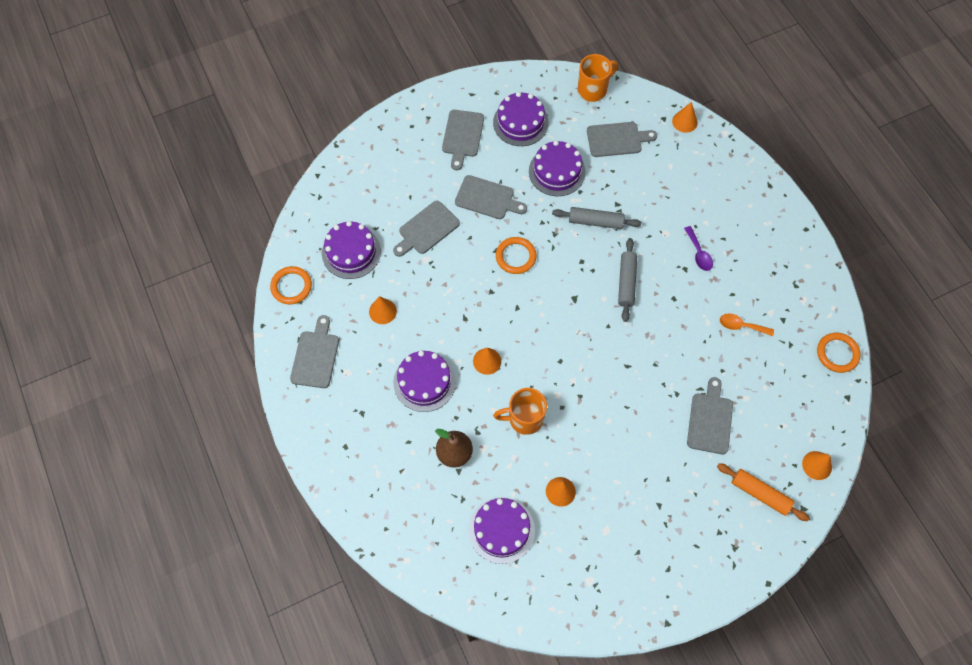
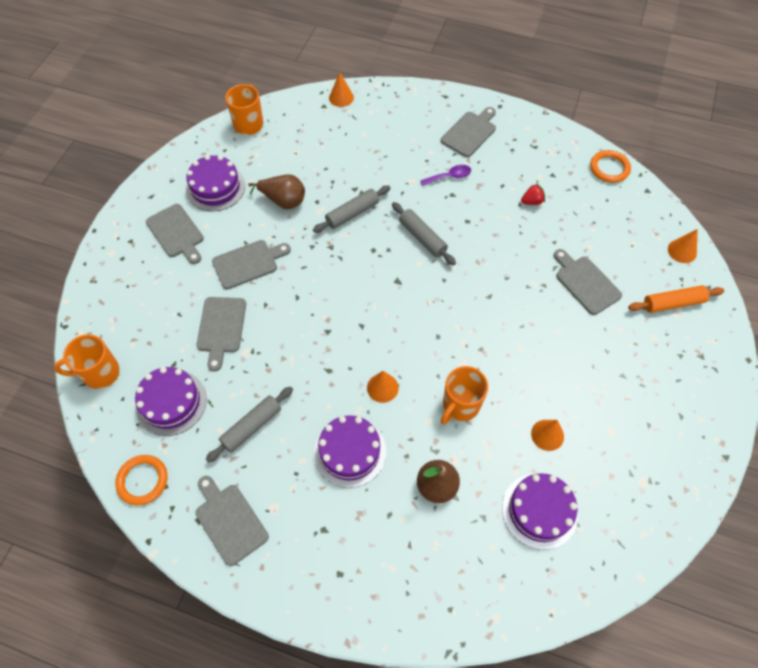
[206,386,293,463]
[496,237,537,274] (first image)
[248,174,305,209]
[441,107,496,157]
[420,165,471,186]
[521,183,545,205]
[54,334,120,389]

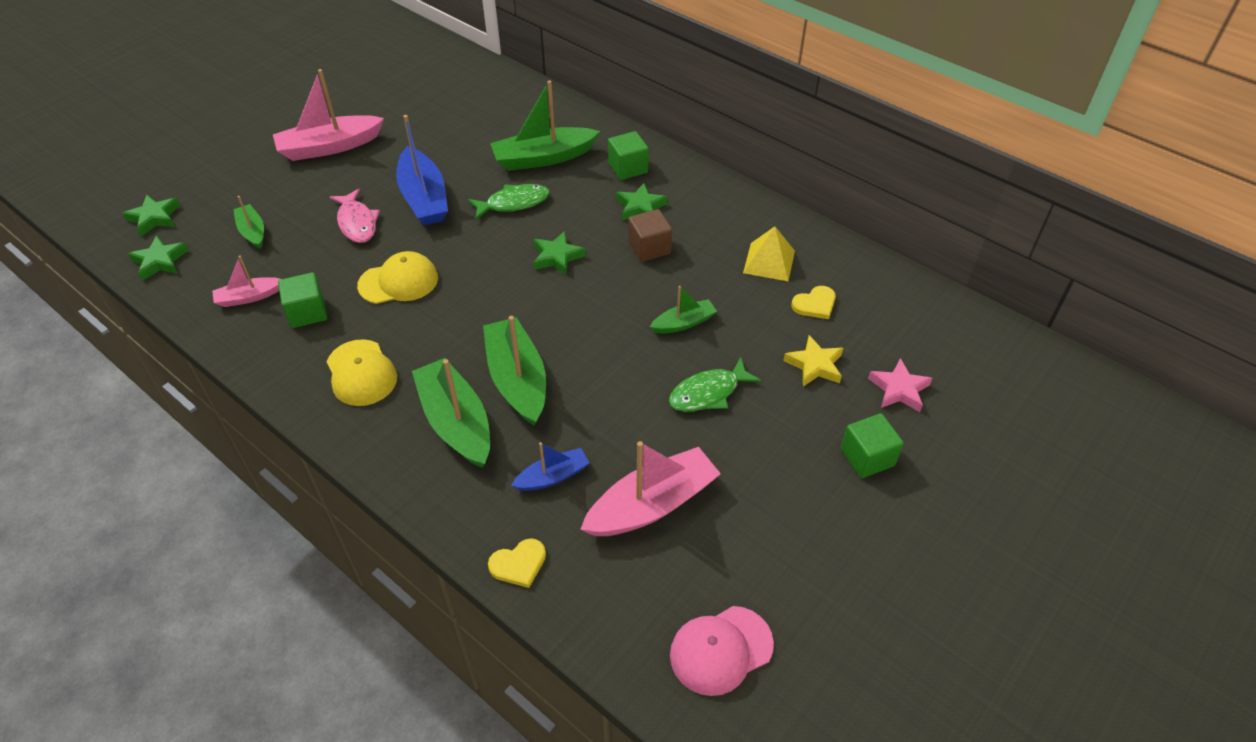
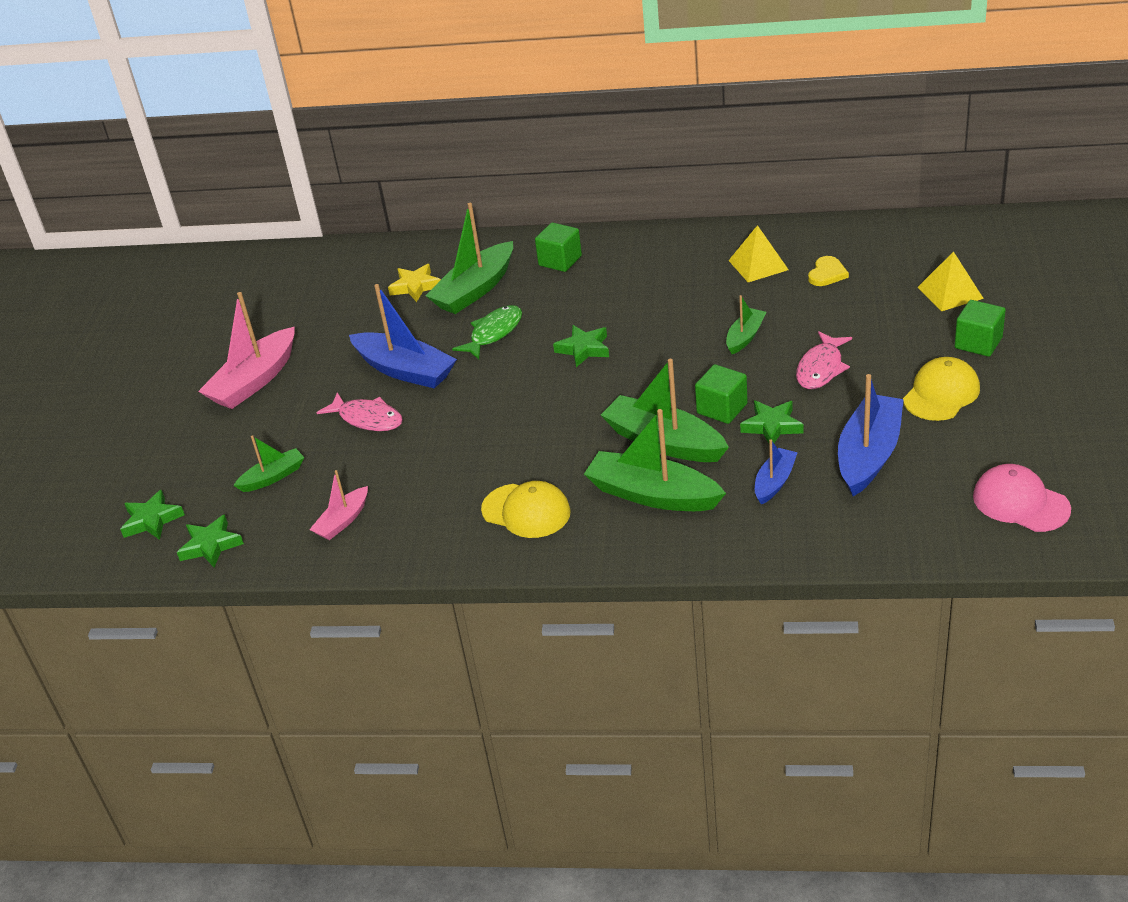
[233,435,304,492]
[695,364,748,424]
[903,357,980,421]
[488,538,546,588] (first image)
[838,374,904,496]
[740,400,804,443]
[628,209,672,262] (first image)
[796,331,852,389]
[973,464,1071,532]
[388,264,441,302]
[917,251,984,311]

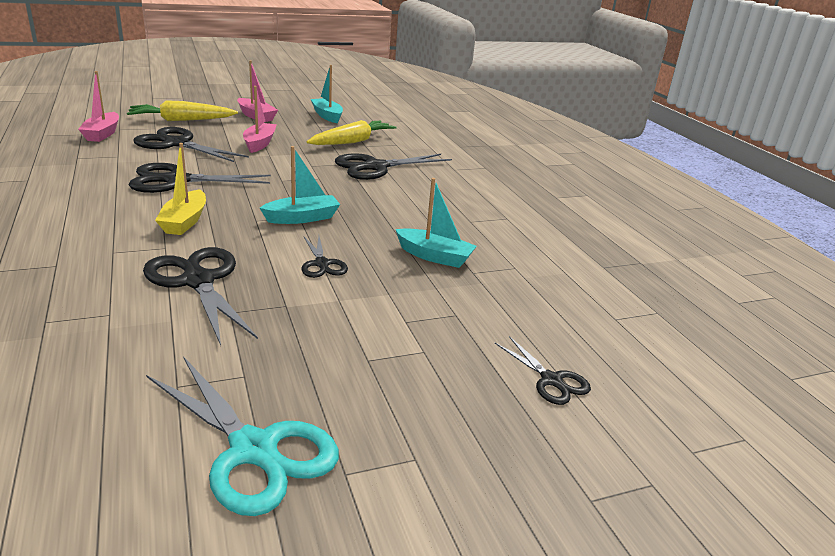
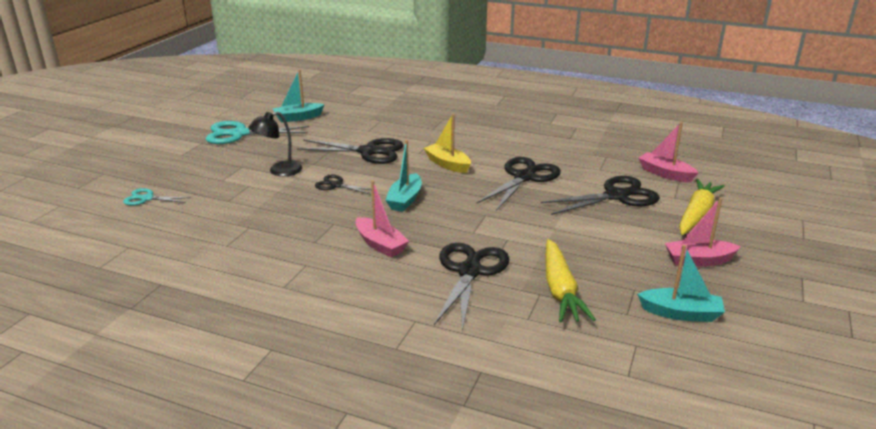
[356,180,409,257]
[273,70,325,123]
[123,188,191,205]
[248,111,302,176]

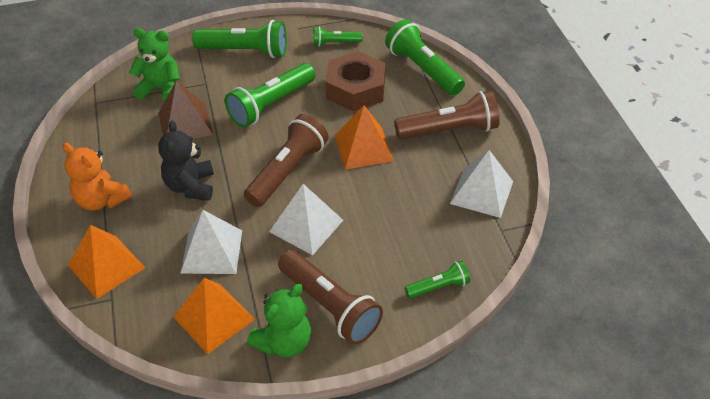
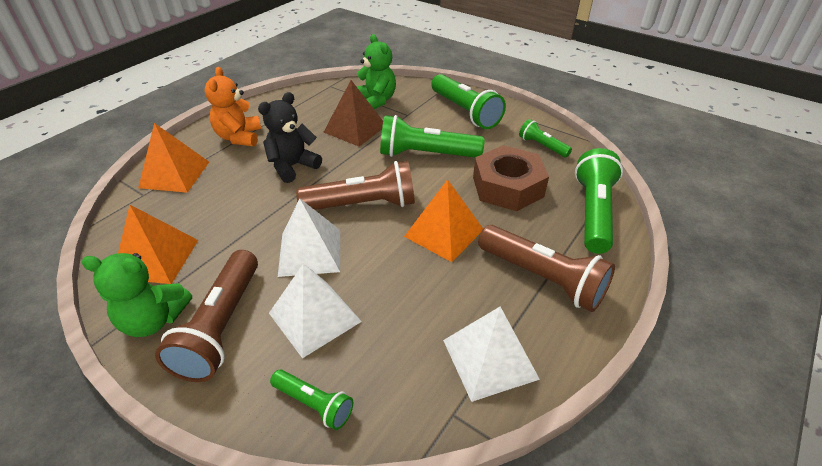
[269,263,362,358]

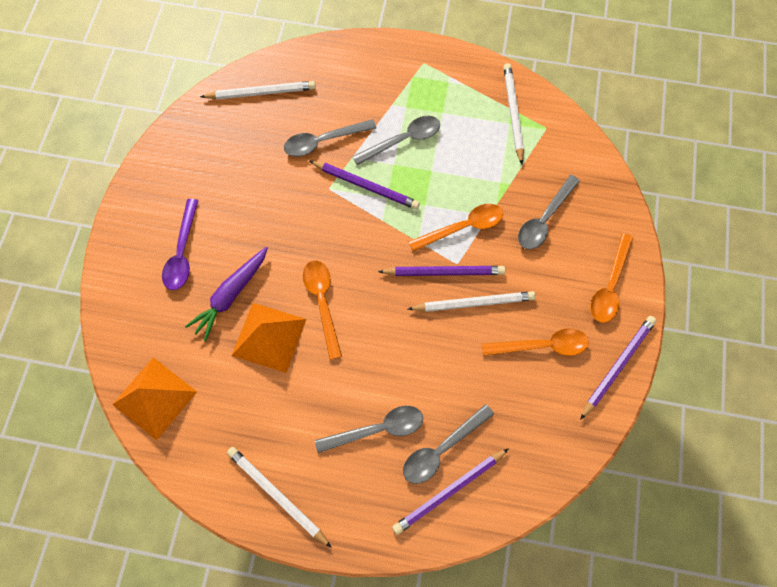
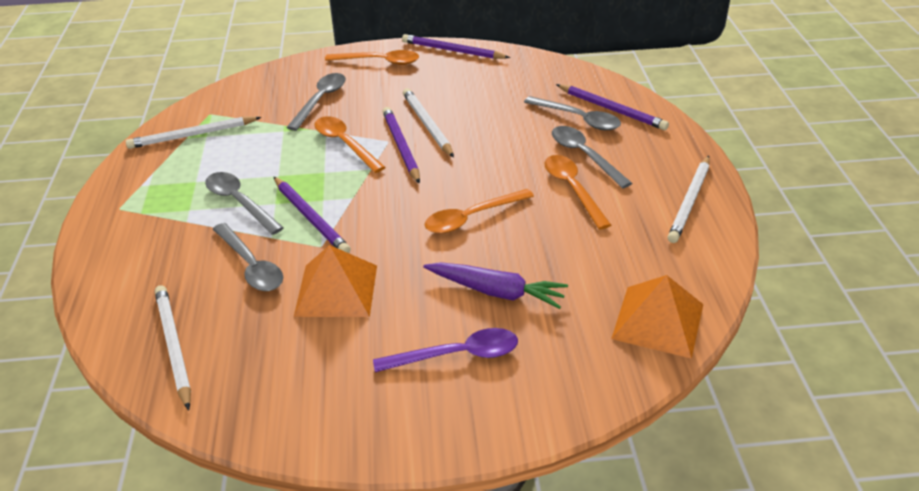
[294,245,377,317]
[274,177,351,253]
[544,155,611,230]
[286,73,346,131]

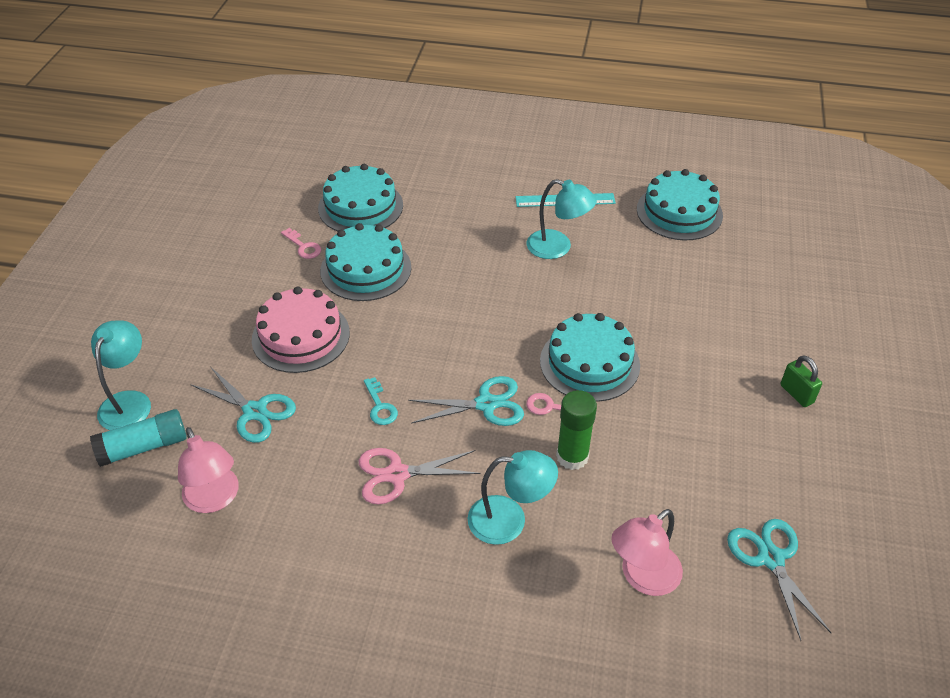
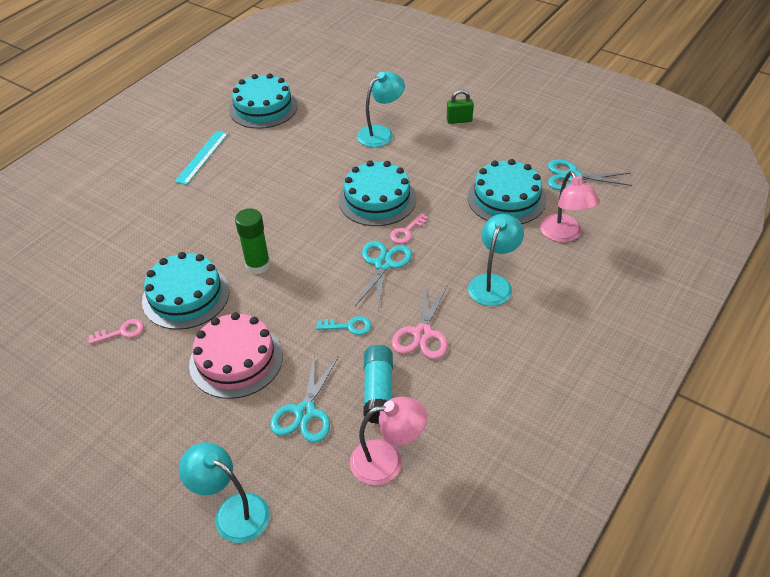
[363,345,393,424]
[270,353,339,443]
[468,159,547,224]
[357,71,405,147]
[235,208,270,274]

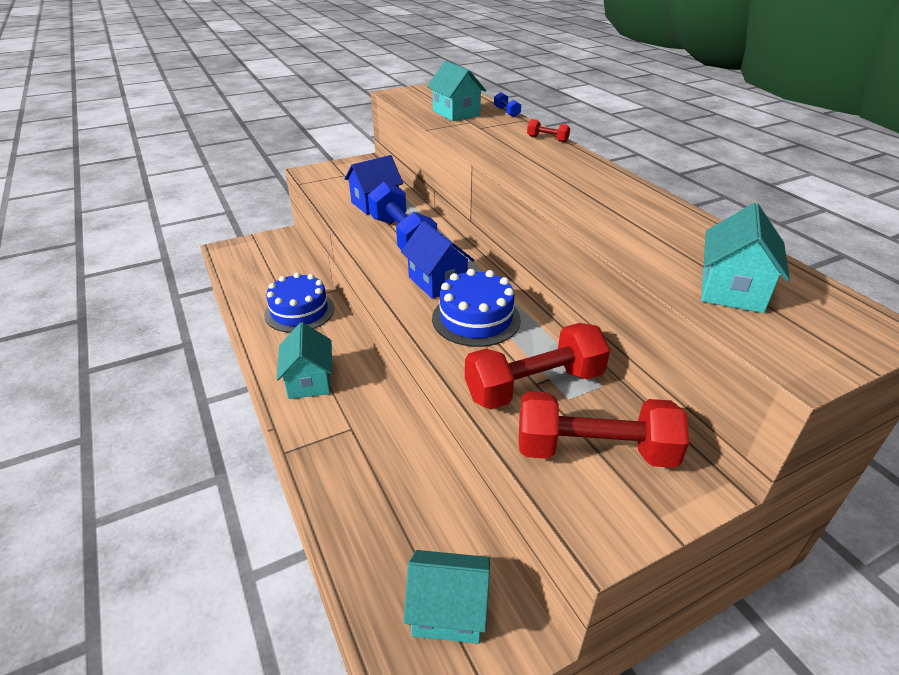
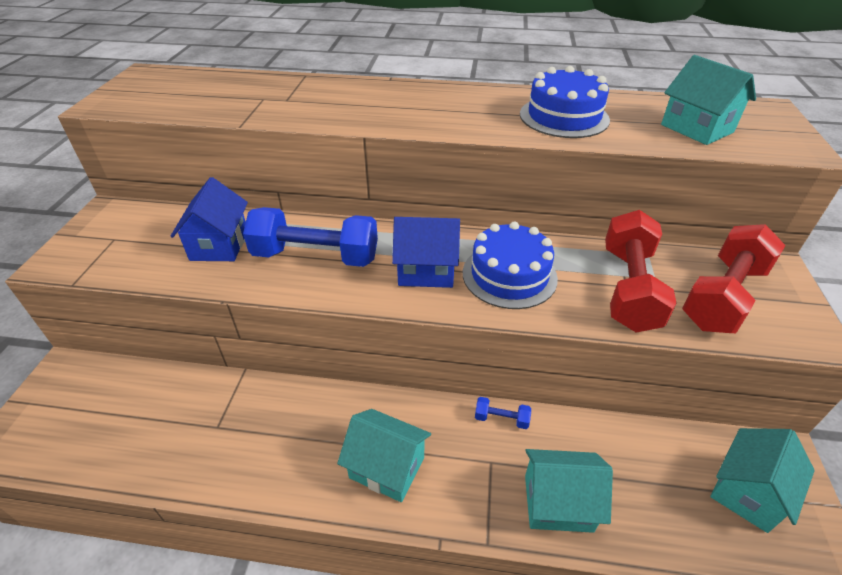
[520,66,610,138]
[525,449,613,533]
[475,397,531,429]
[527,119,570,142] (first image)

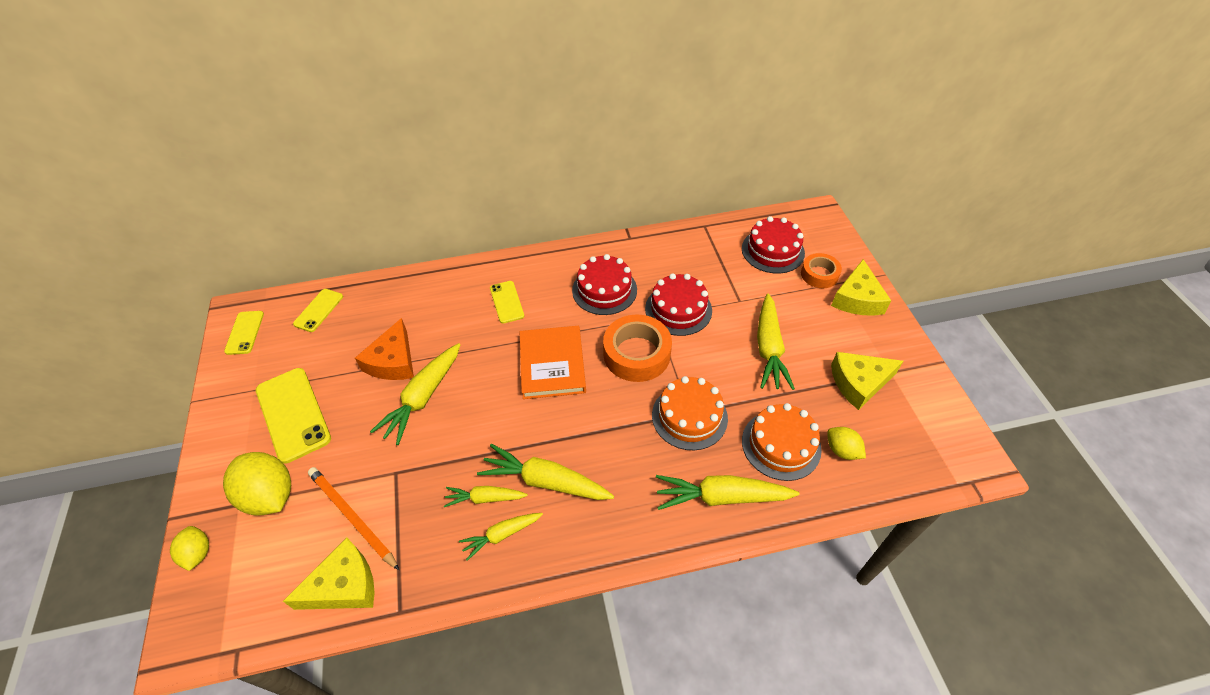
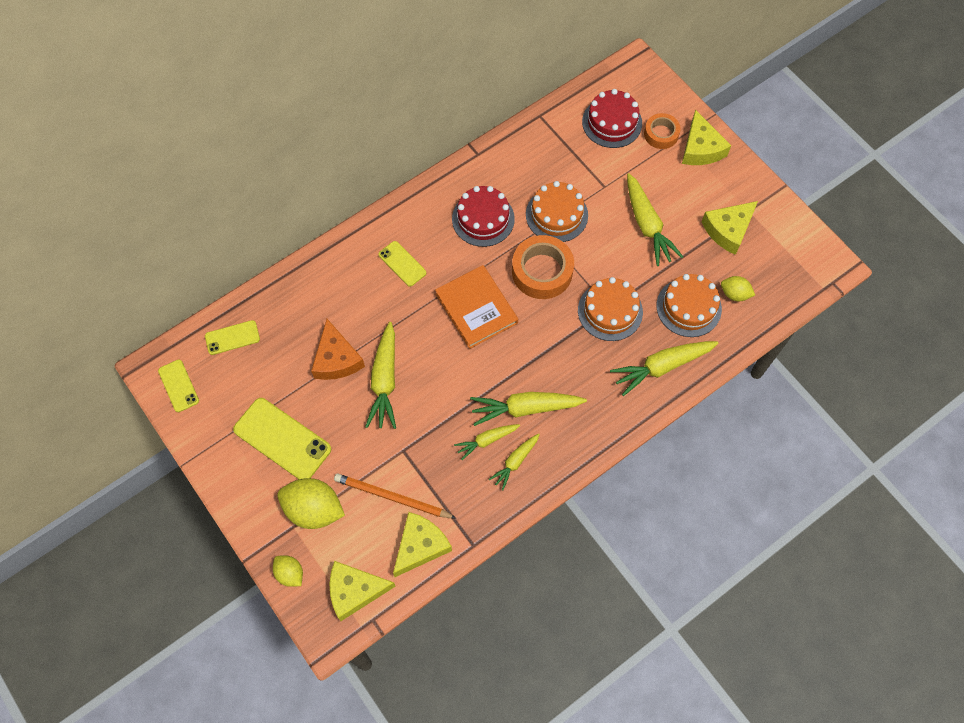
[205,320,260,355]
[526,181,588,242]
[329,561,396,621]

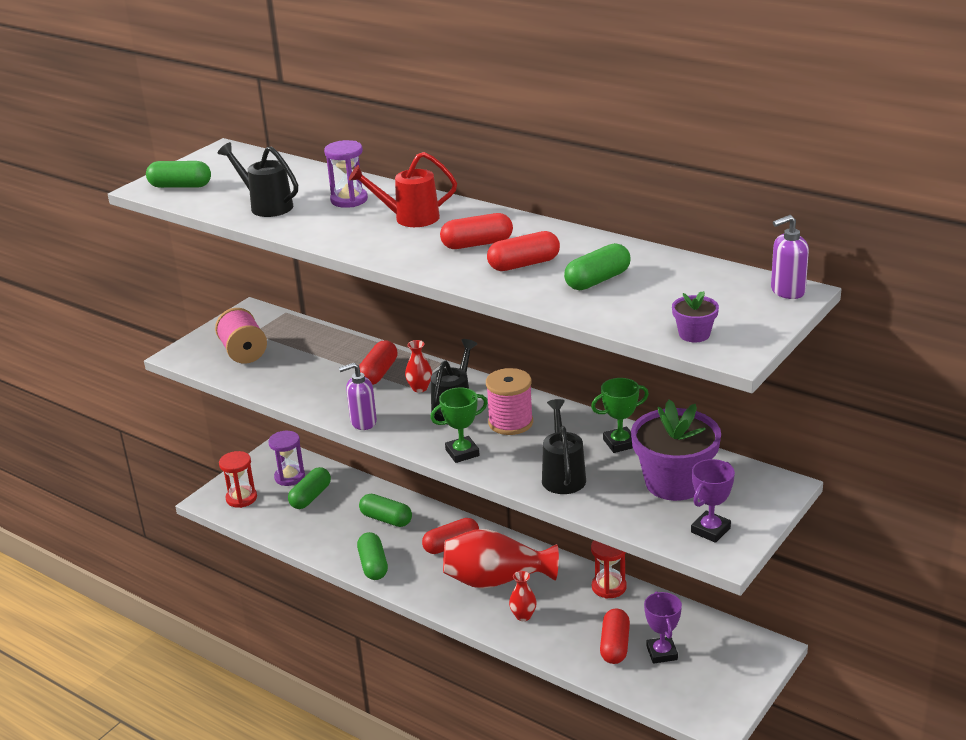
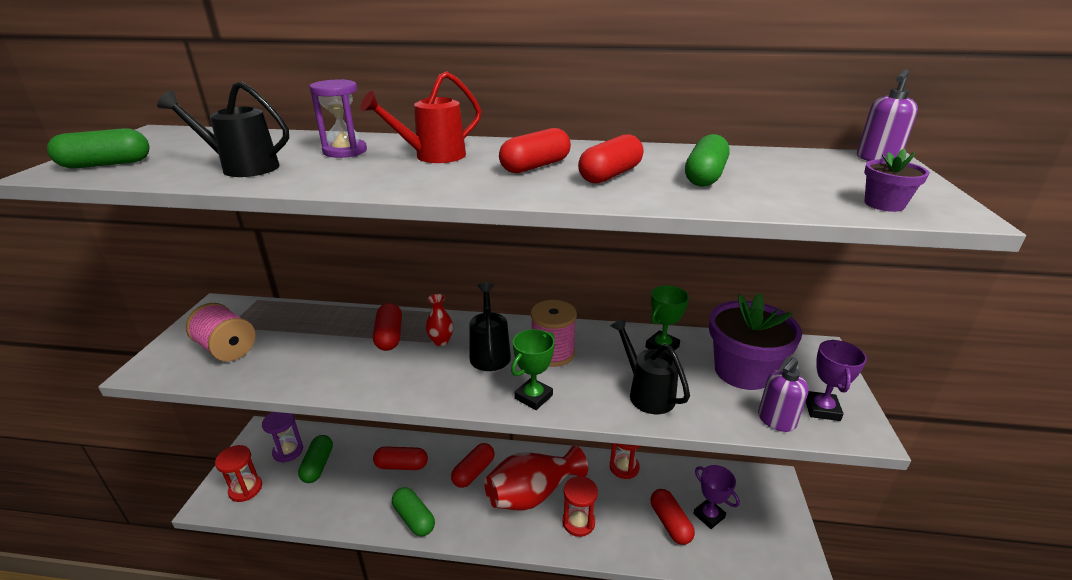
[758,357,809,432]
[373,446,428,470]
[562,476,598,537]

